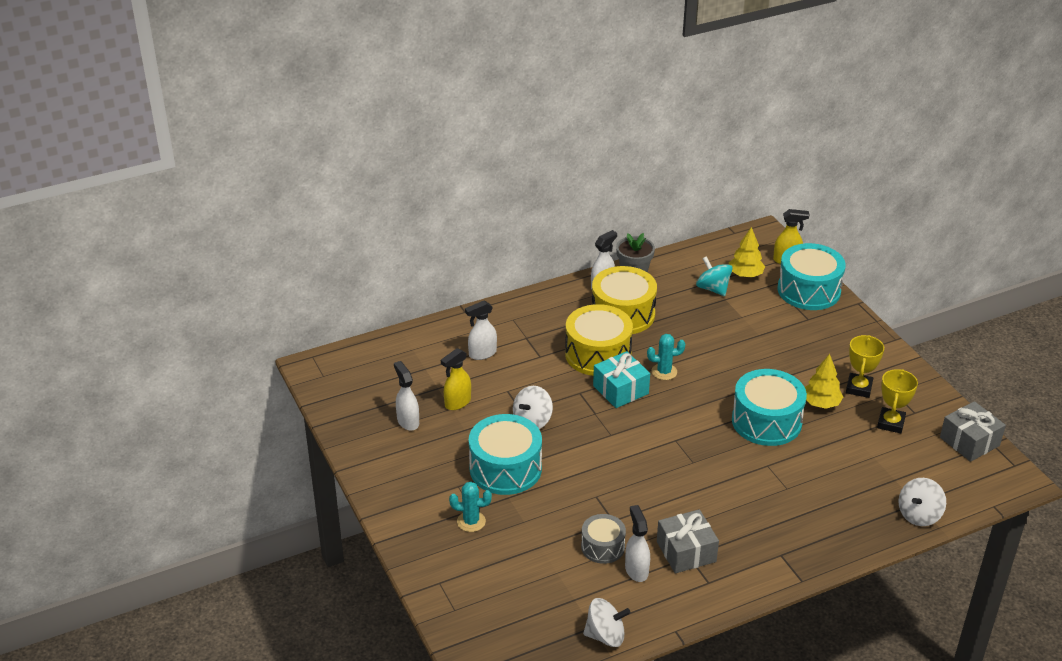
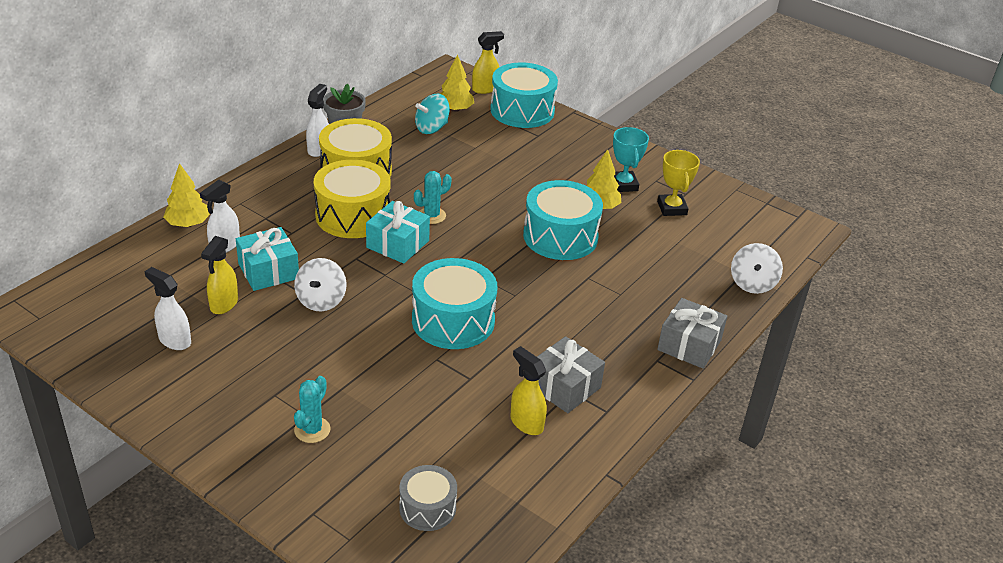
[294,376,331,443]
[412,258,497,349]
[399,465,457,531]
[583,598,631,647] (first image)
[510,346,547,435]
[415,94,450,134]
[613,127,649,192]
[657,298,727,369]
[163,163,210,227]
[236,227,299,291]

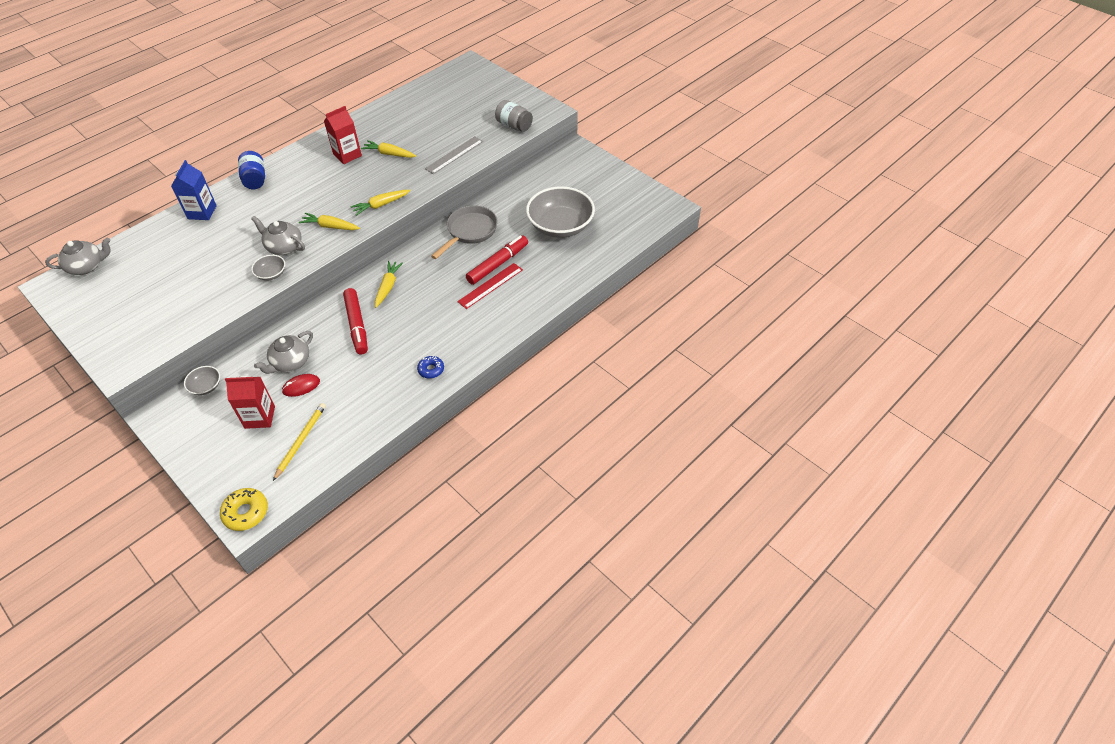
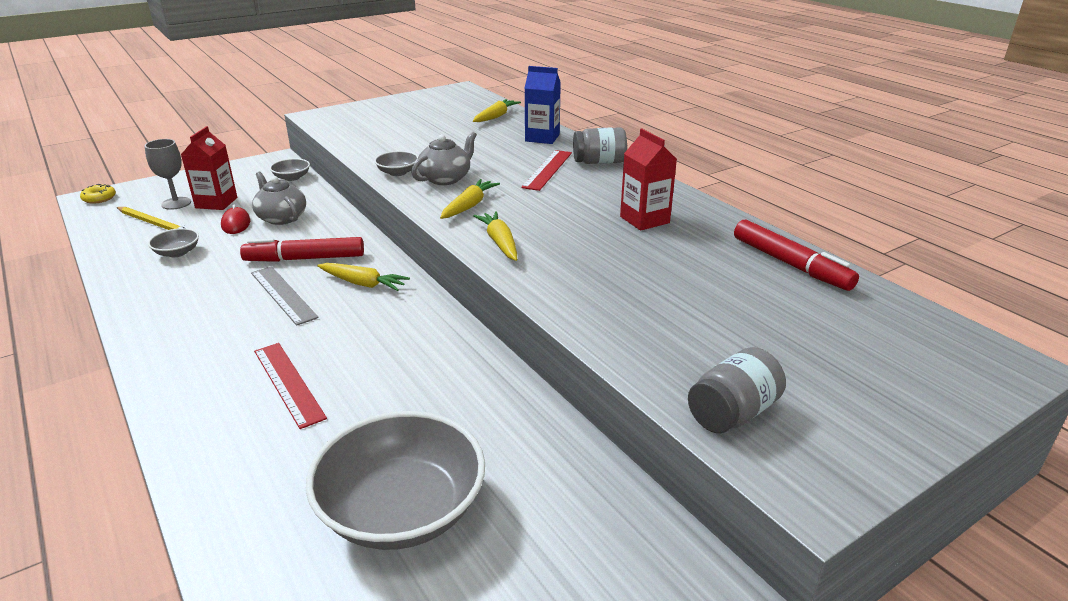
[45,238,111,275] (first image)
[80,184,116,204]
[573,127,627,164]
[473,99,521,122]
[417,356,444,379] (first image)
[251,266,319,326]
[431,205,498,259] (first image)
[734,220,859,291]
[144,139,191,210]
[148,228,199,257]
[521,150,572,191]

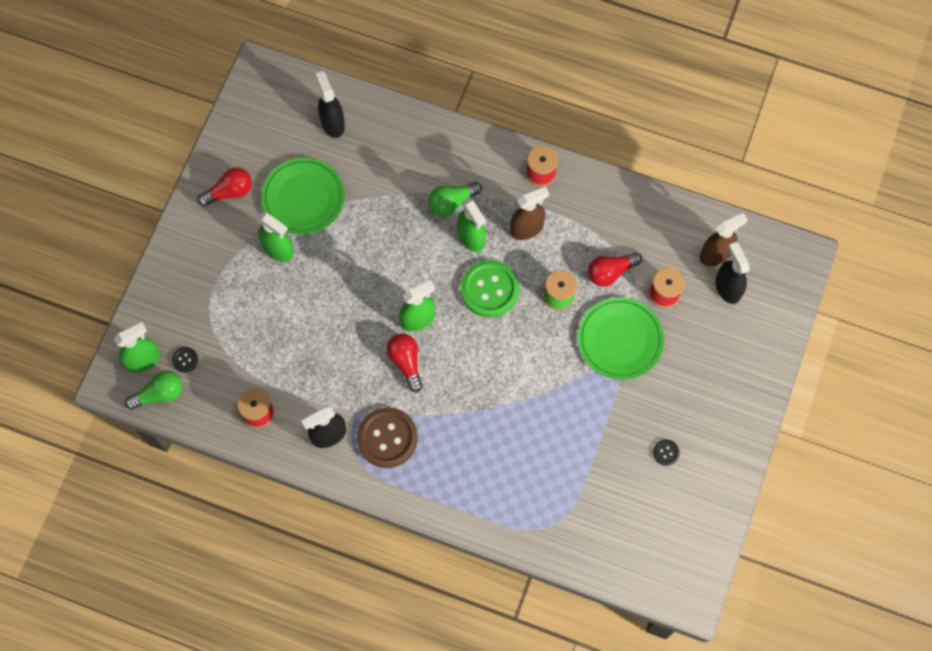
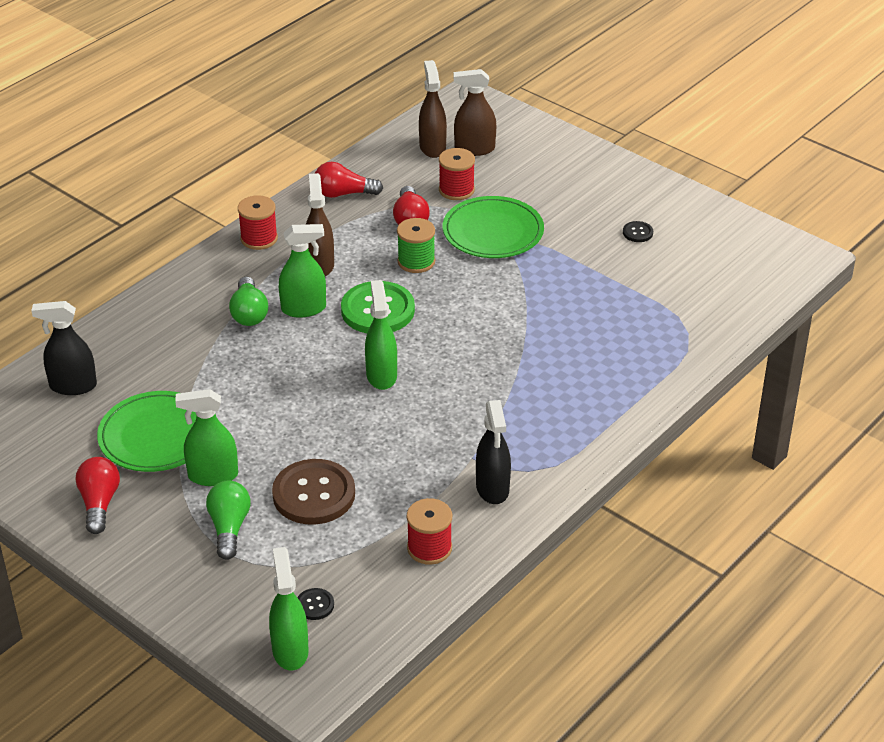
[206,480,251,560]
[175,389,238,486]
[272,459,355,525]
[315,162,383,198]
[454,69,496,156]

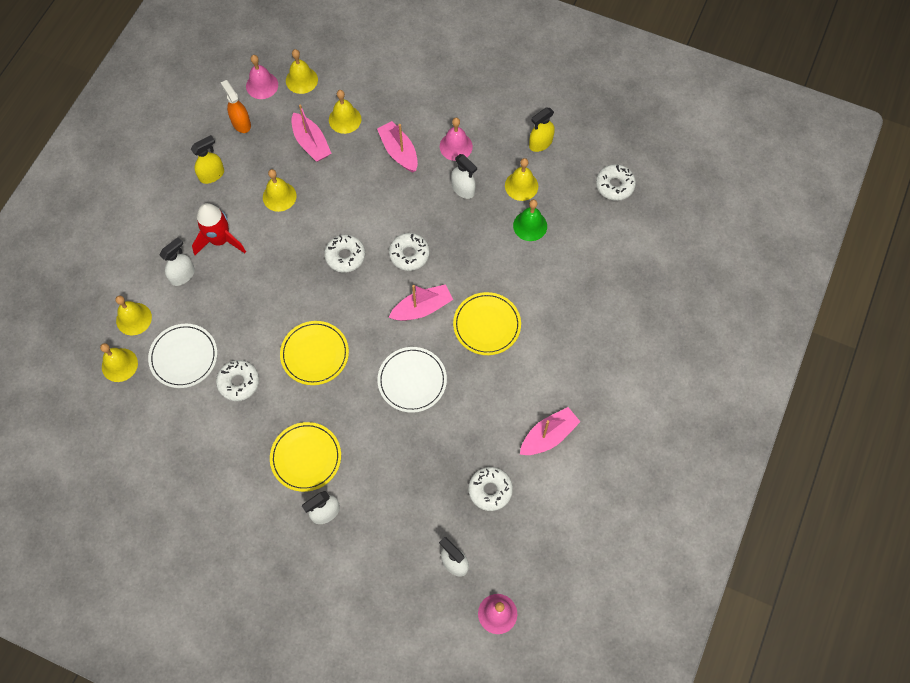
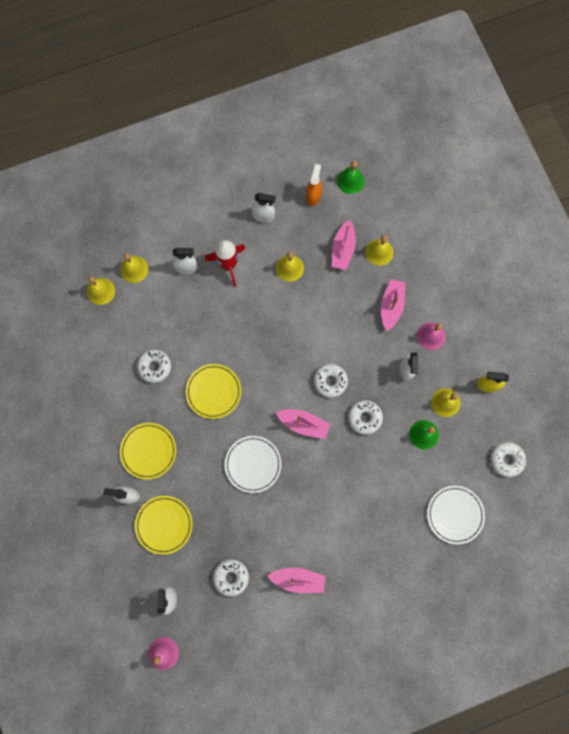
[427,486,485,544]
[251,193,276,223]
[337,161,364,194]
[286,49,318,94] (first image)
[348,400,383,435]
[135,496,193,555]

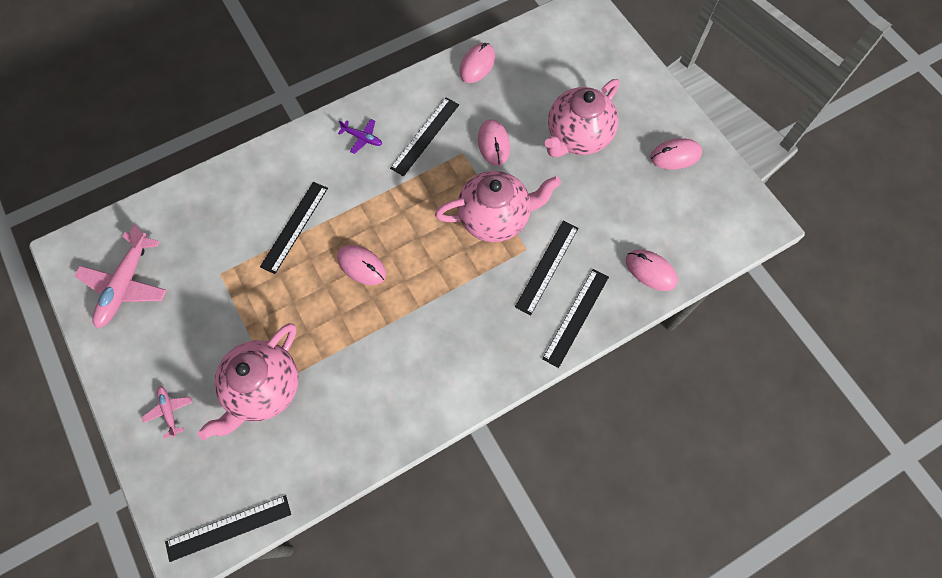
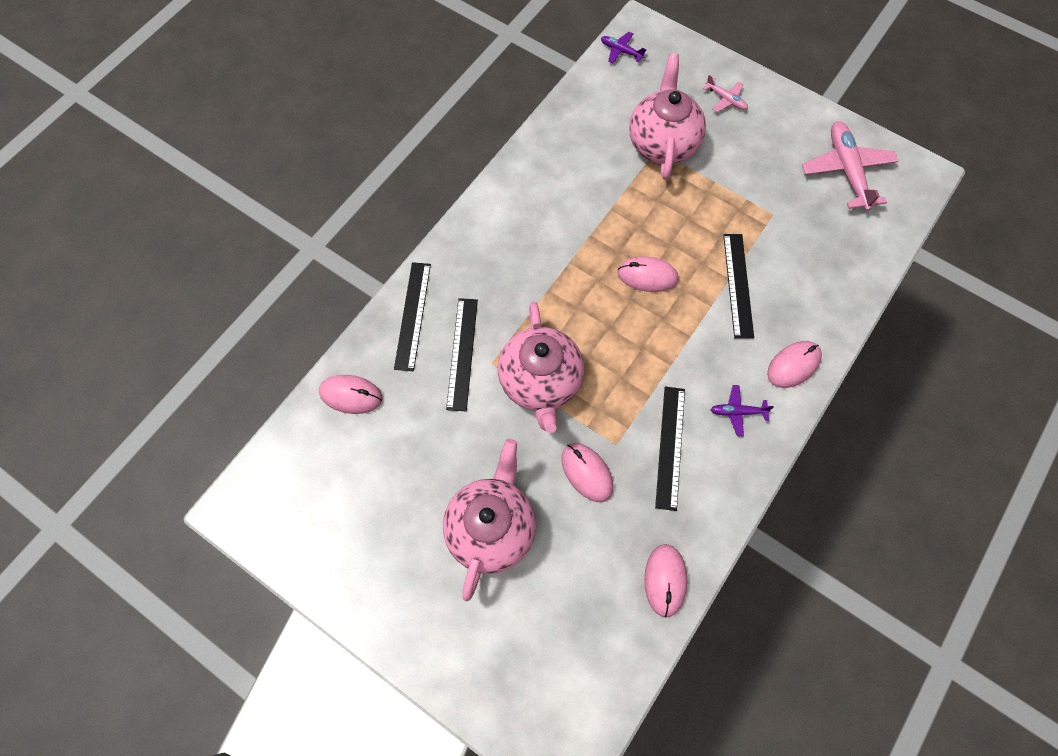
[601,32,646,63]
[498,302,584,433]
[767,341,822,388]

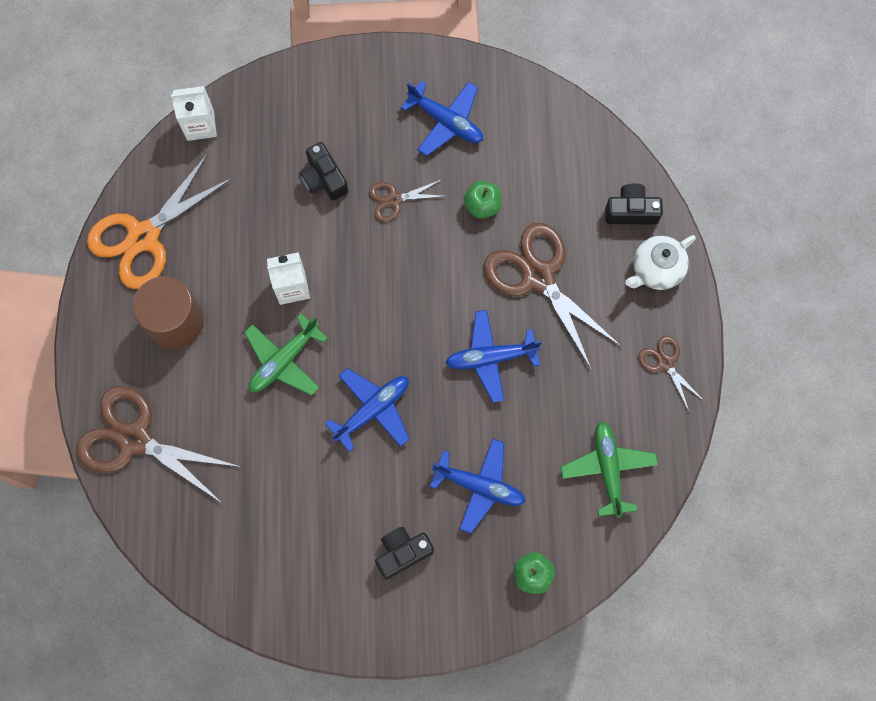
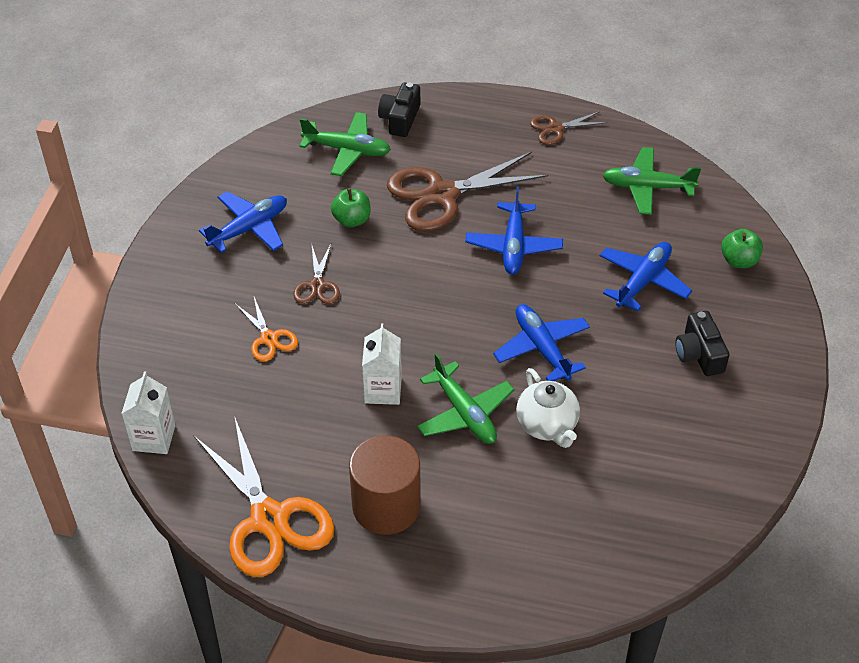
[76,386,241,503] (first image)
[235,297,298,362]
[516,368,580,448]
[300,112,391,176]

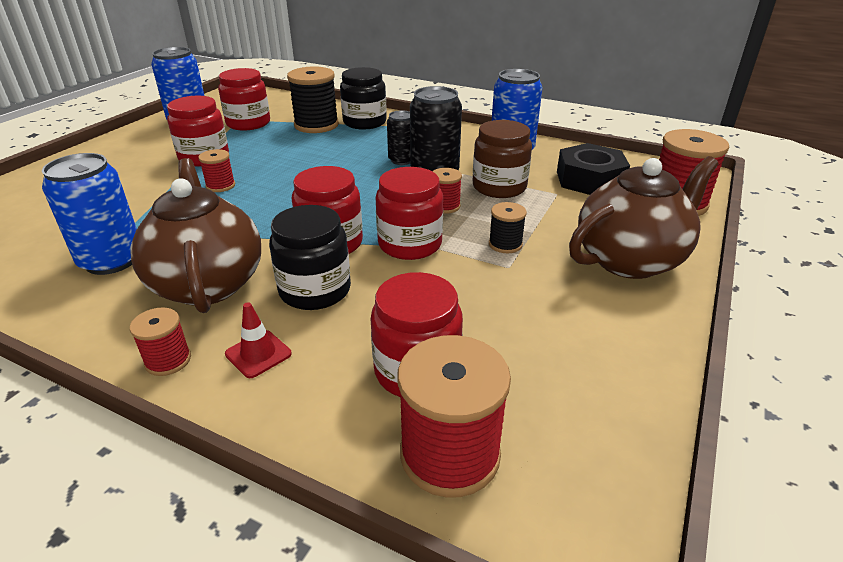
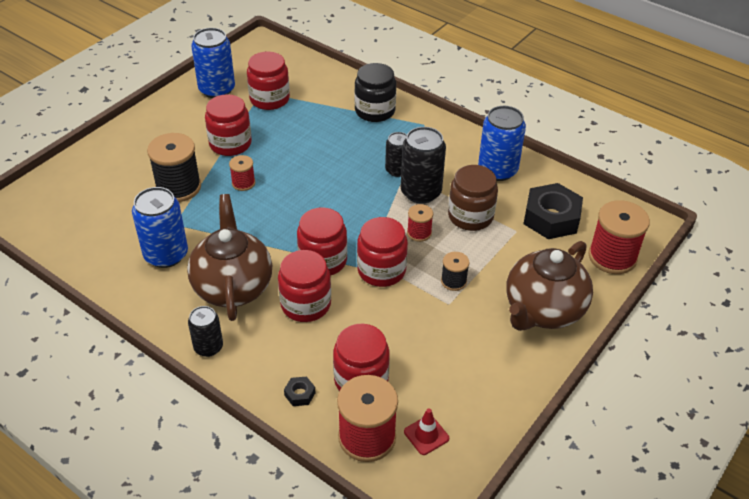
[188,306,223,357]
[404,409,449,455]
[278,250,331,322]
[147,133,201,202]
[506,241,593,331]
[284,377,315,406]

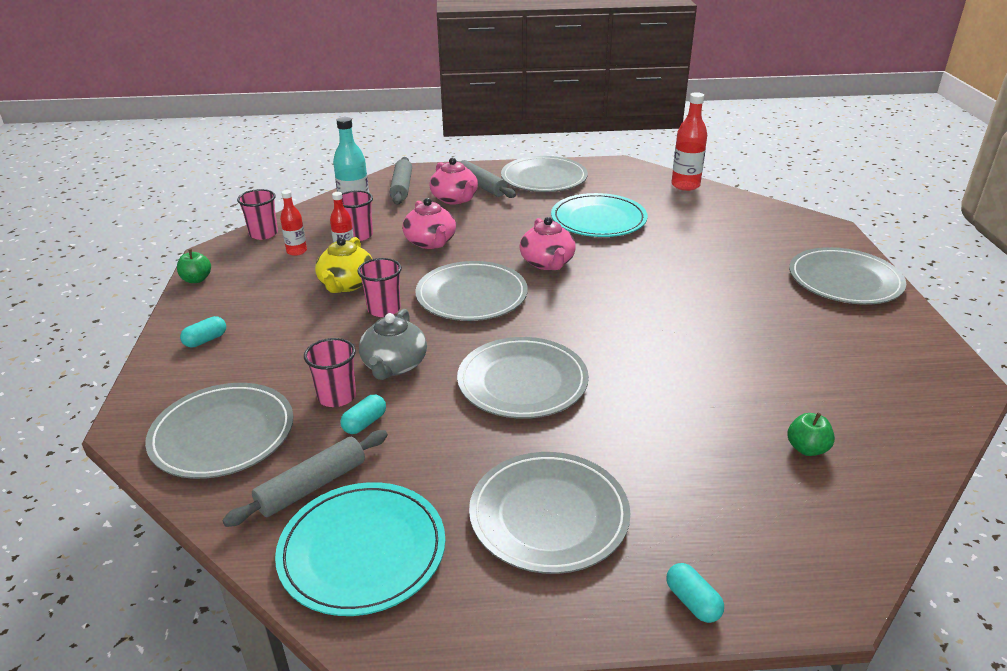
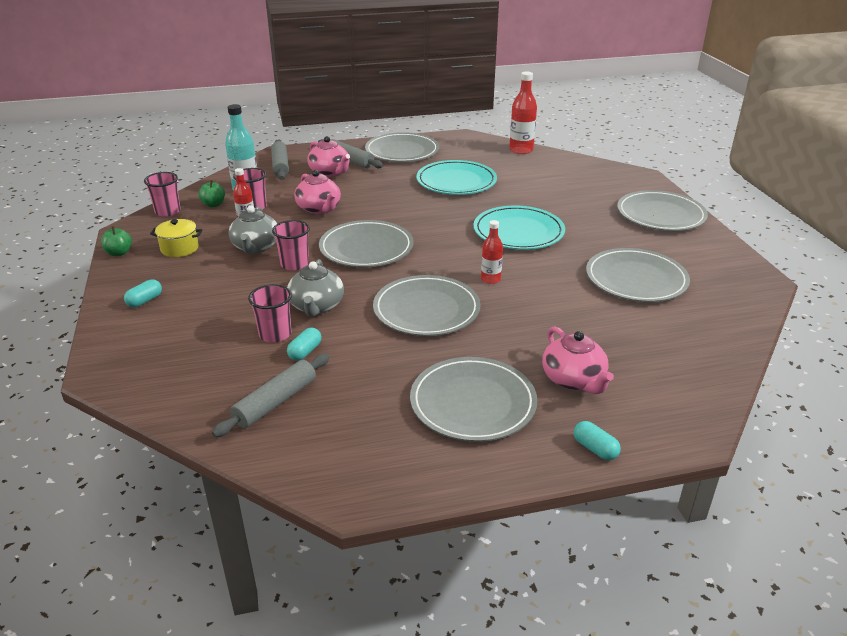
[586,248,690,302]
[474,206,565,250]
[481,220,503,284]
[228,206,277,254]
[542,326,614,394]
[199,180,225,207]
[150,219,203,257]

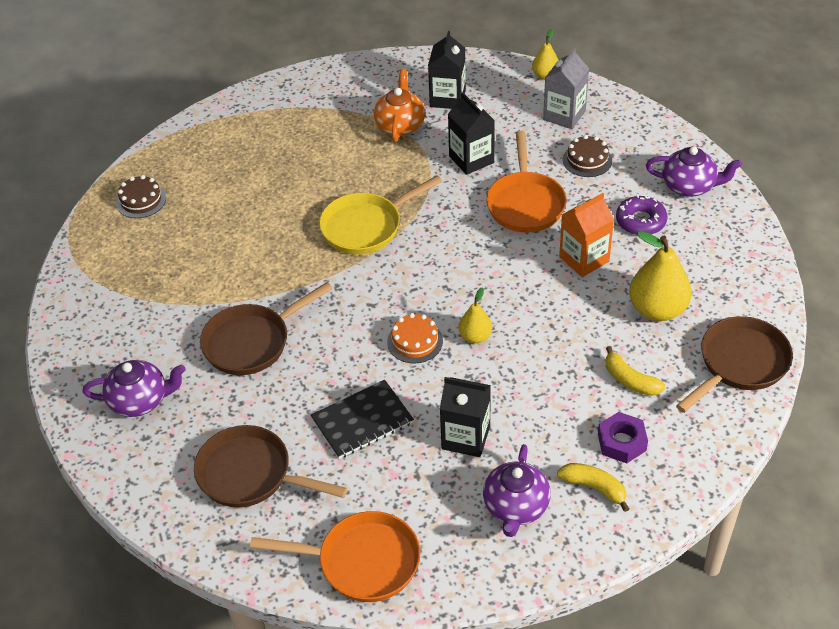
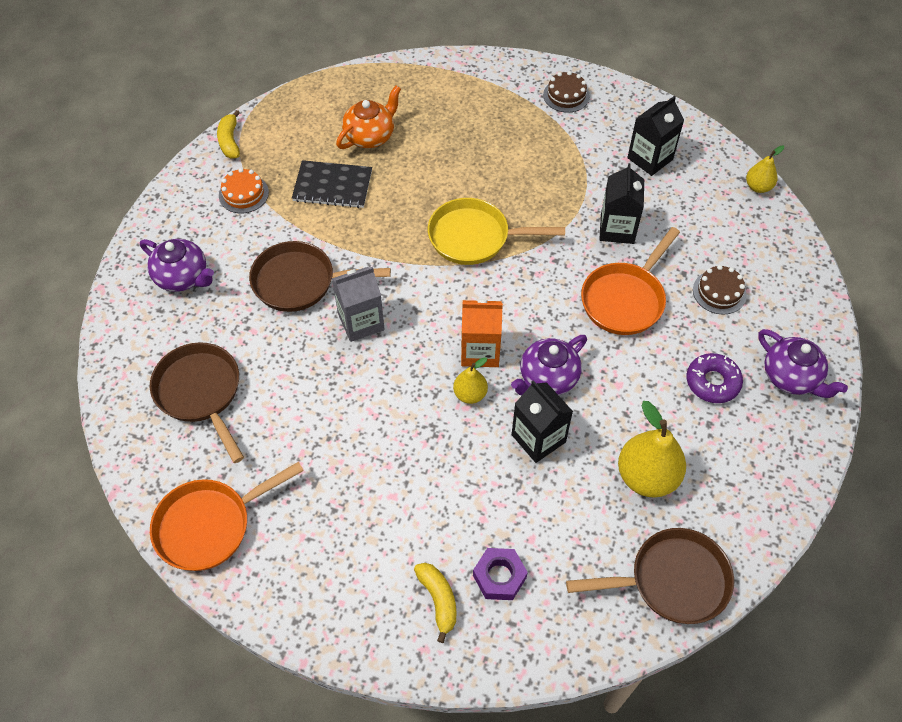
[543,71,590,113]
[150,462,304,571]
[292,160,372,208]
[336,86,401,149]
[219,168,269,213]
[512,380,573,463]
[511,335,587,395]
[332,267,385,342]
[461,299,503,367]
[217,110,240,158]

